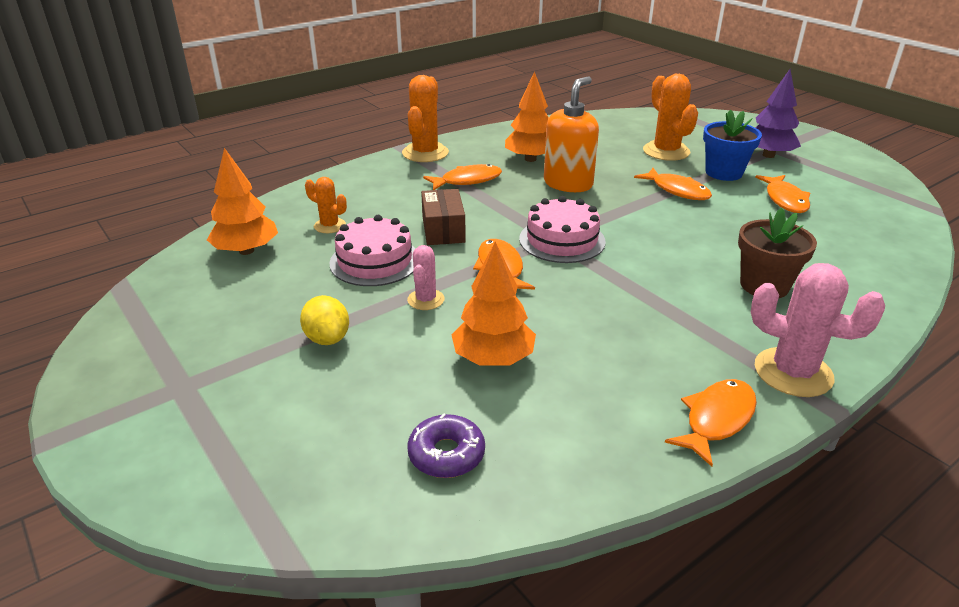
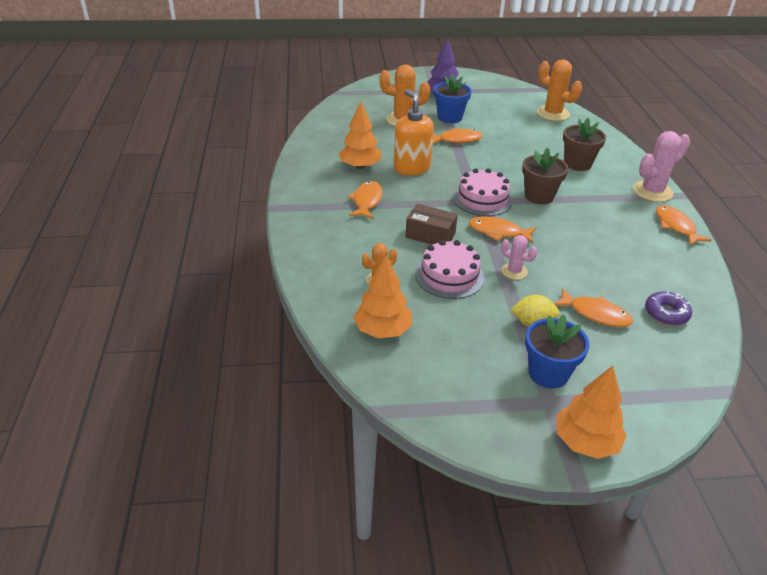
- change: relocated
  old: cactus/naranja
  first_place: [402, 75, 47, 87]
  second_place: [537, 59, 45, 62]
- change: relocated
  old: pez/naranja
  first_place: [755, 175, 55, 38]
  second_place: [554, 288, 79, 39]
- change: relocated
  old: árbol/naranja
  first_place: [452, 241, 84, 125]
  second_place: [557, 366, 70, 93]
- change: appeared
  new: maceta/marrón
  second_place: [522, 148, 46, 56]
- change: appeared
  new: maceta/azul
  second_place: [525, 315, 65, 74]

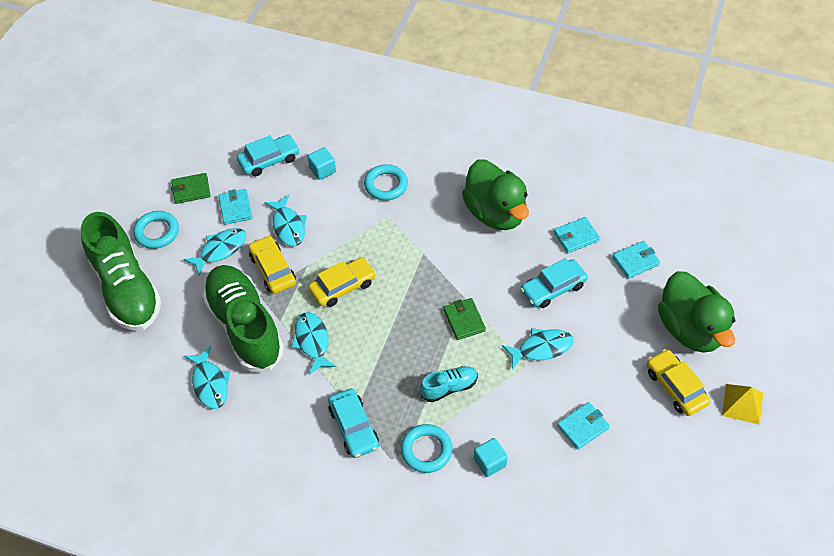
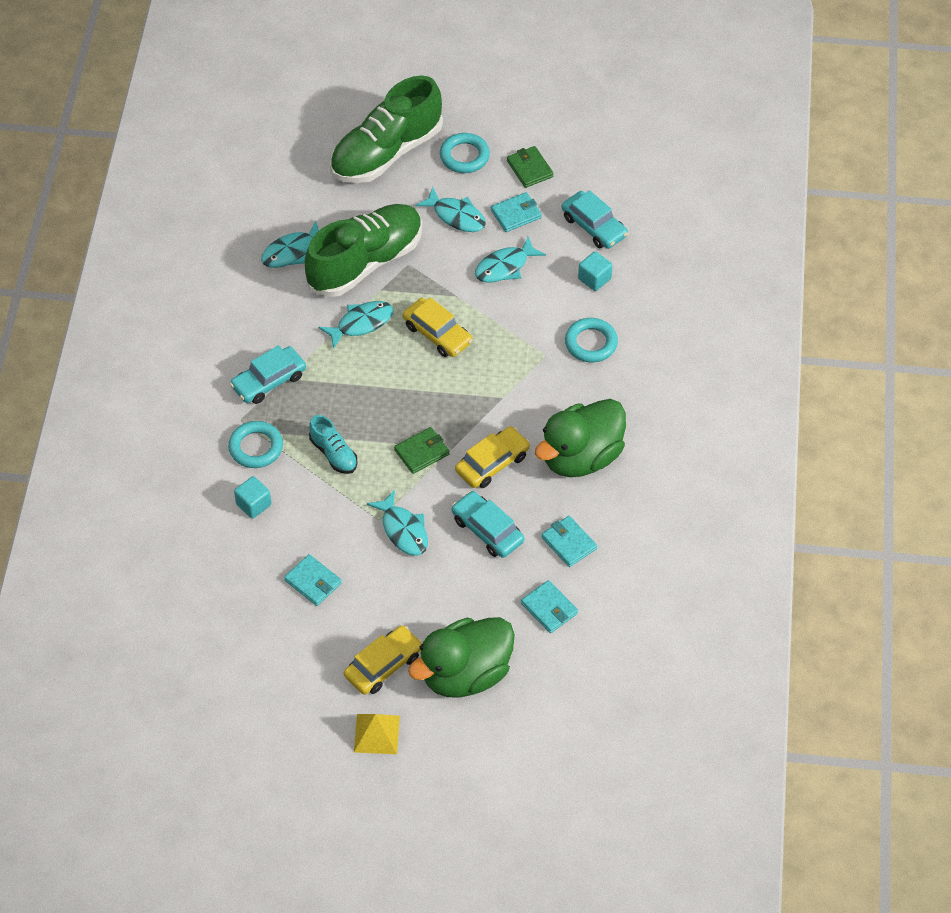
- change: relocated
  old: coche/amarillo
  first_place: [248, 235, 48, 59]
  second_place: [455, 427, 75, 61]

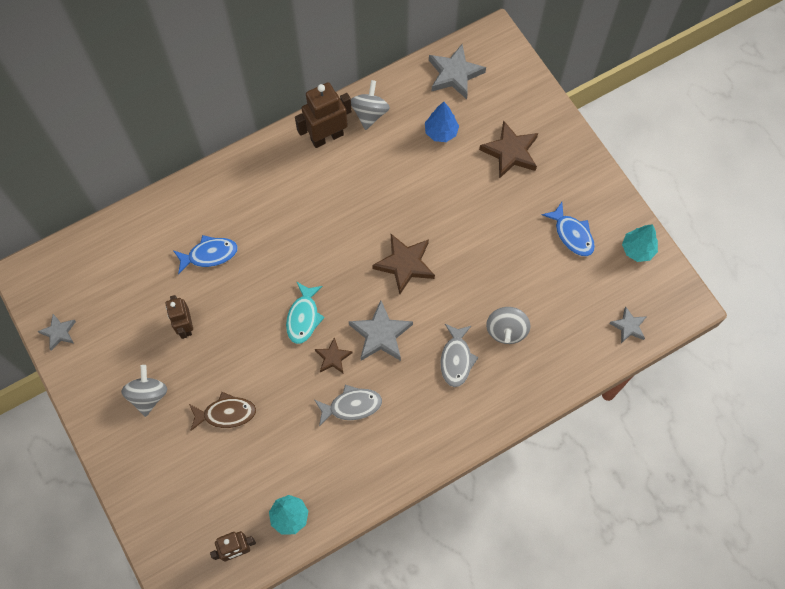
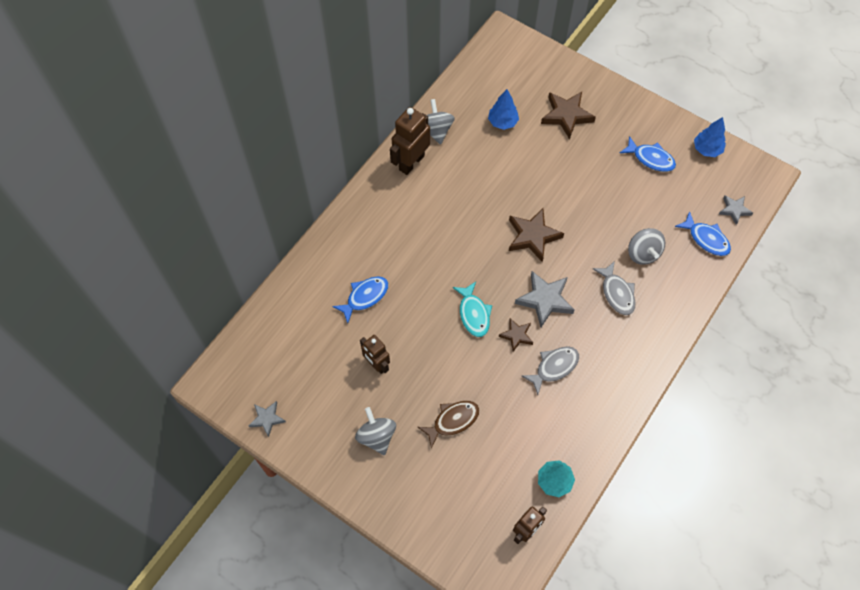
- change: missing
  old: estrella/gris
  first_place: [429, 44, 57, 55]
- change: colour
  old: árbol/turquesa
  new: árbol/azul
  first_place: [622, 224, 36, 38]
  second_place: [694, 117, 32, 40]
- change: appeared
  new: pez/azul
  second_place: [675, 211, 56, 45]

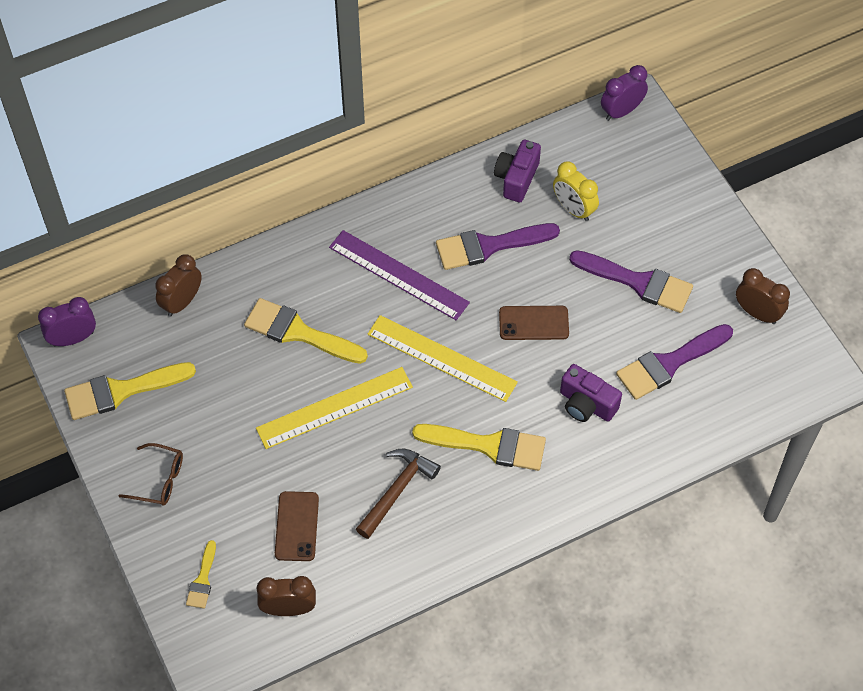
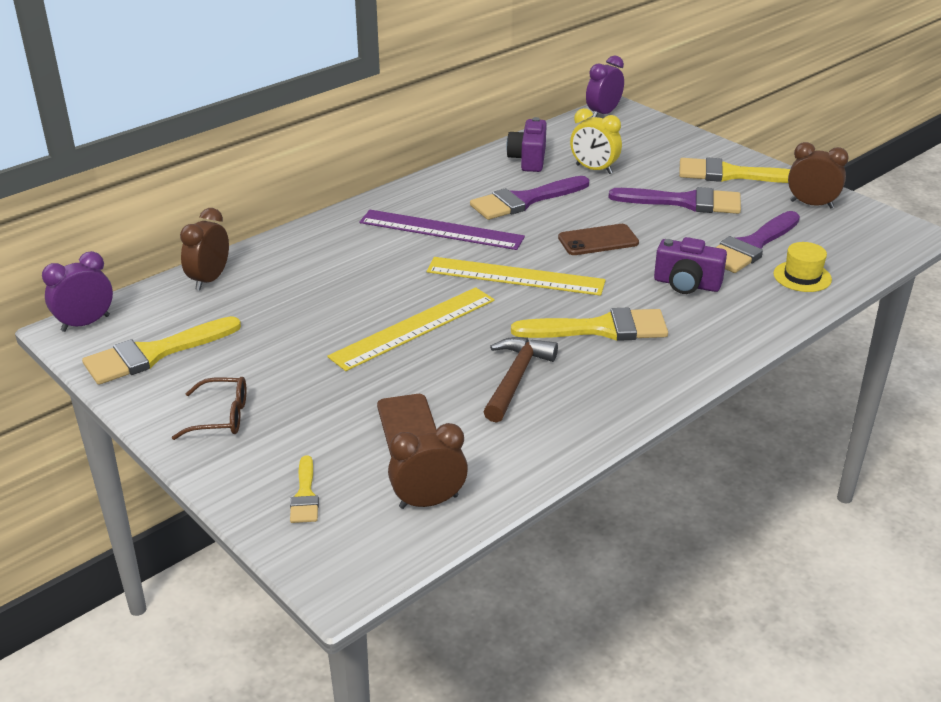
- change: relocated
  old: pincel/amarillo
  first_place: [244, 298, 124, 66]
  second_place: [679, 158, 111, 25]
- change: appeared
  new: sombrero/amarillo
  second_place: [773, 242, 59, 50]

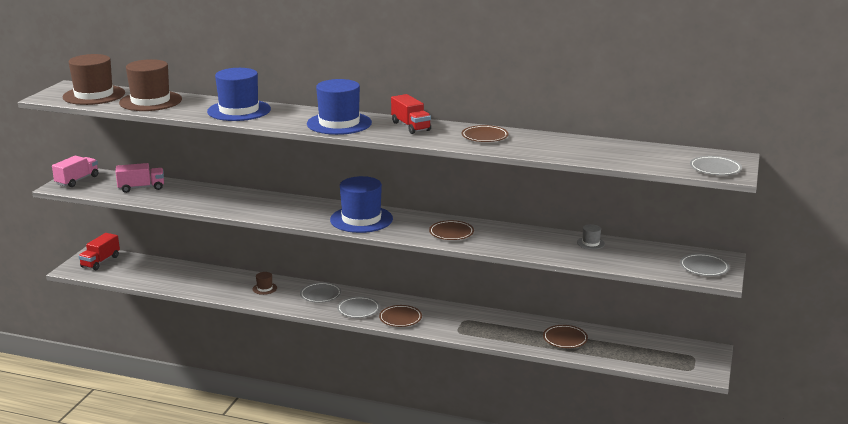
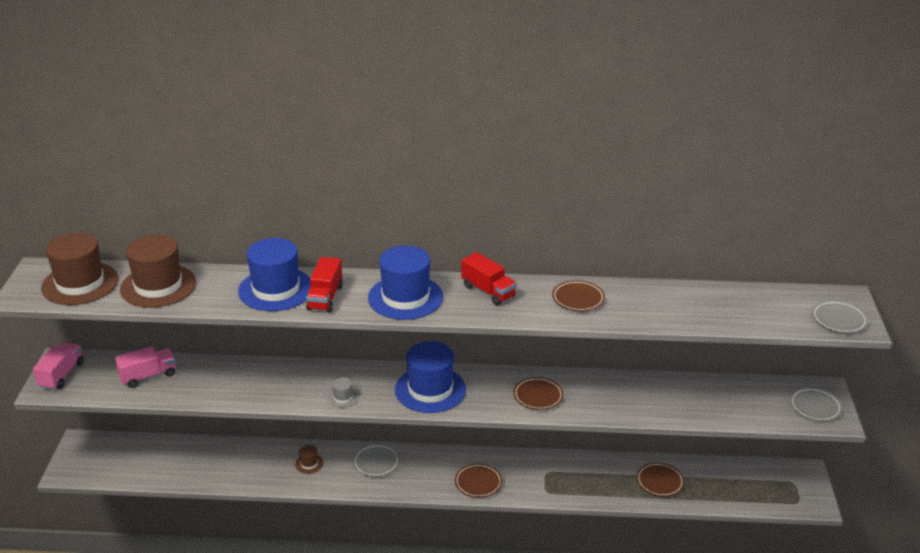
- change: relocated
  old: sombrero/gris
  first_place: [577, 224, 28, 25]
  second_place: [328, 377, 30, 31]
- change: relocated
  old: camión/rojo
  first_place: [78, 233, 42, 37]
  second_place: [306, 257, 37, 55]
- change: missing
  old: plato/gris
  first_place: [337, 296, 43, 22]

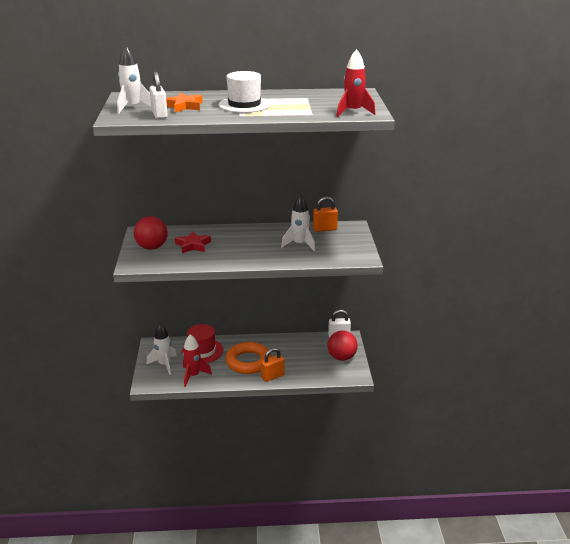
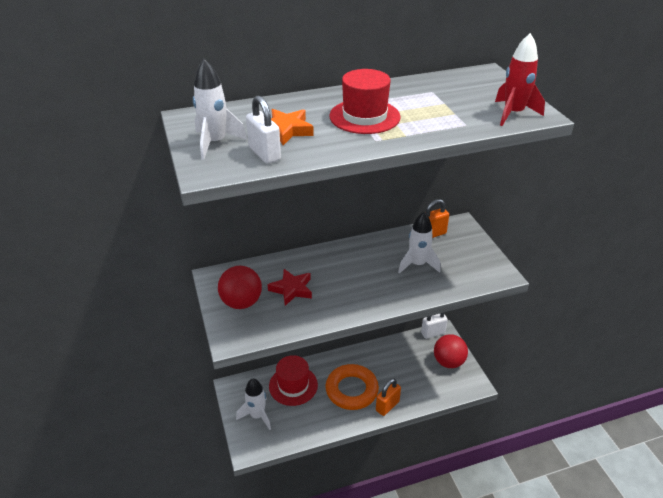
- change: colour
  old: sombrero/blanco
  new: sombrero/rojo
  first_place: [219, 71, 52, 42]
  second_place: [329, 69, 72, 65]
- change: missing
  old: cohete/rojo
  first_place: [182, 334, 30, 53]

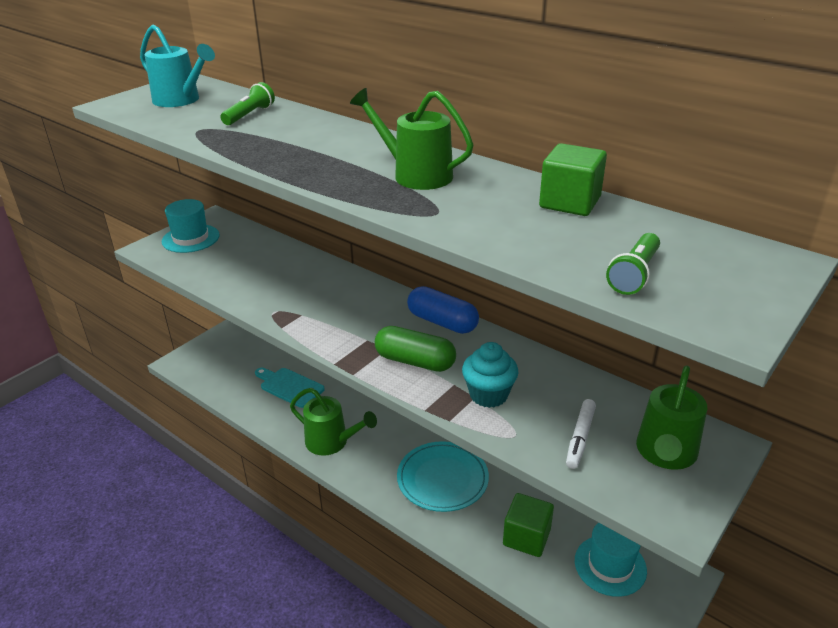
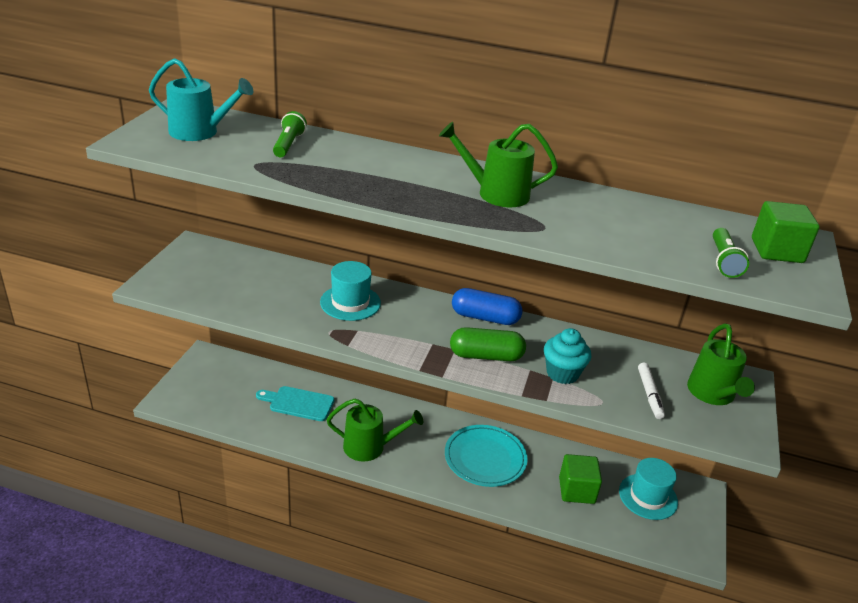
- change: relocated
  old: cubo/verde
  first_place: [539, 143, 68, 73]
  second_place: [752, 201, 68, 62]
- change: relocated
  old: sombrero/turquesa
  first_place: [162, 199, 58, 54]
  second_place: [320, 261, 61, 60]

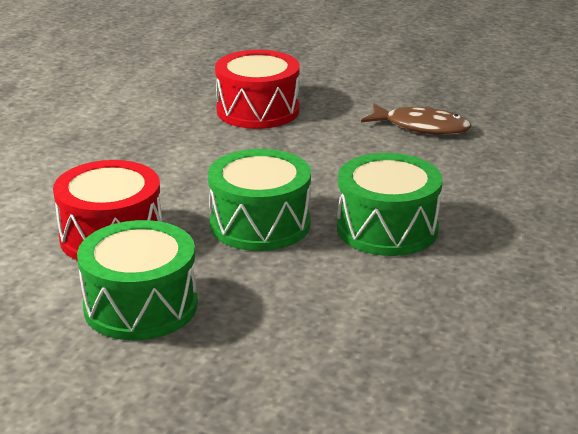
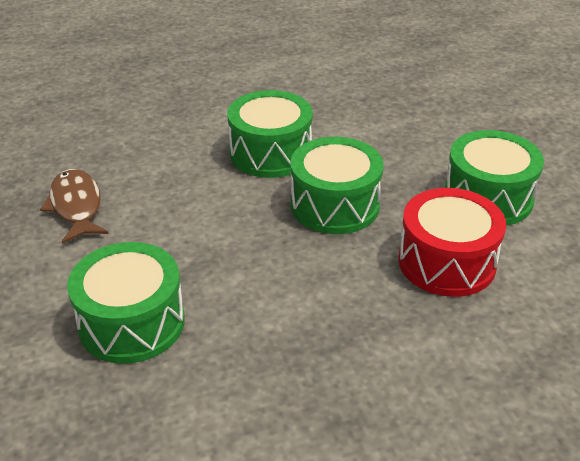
- change: colour
  old: tambor/rojo
  new: tambor/verde
  first_place: [215, 50, 85, 79]
  second_place: [67, 242, 118, 122]

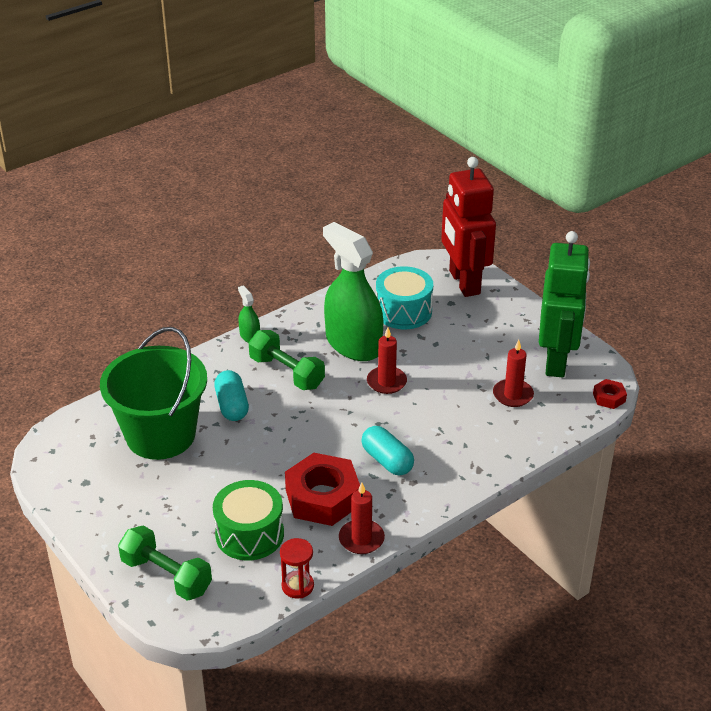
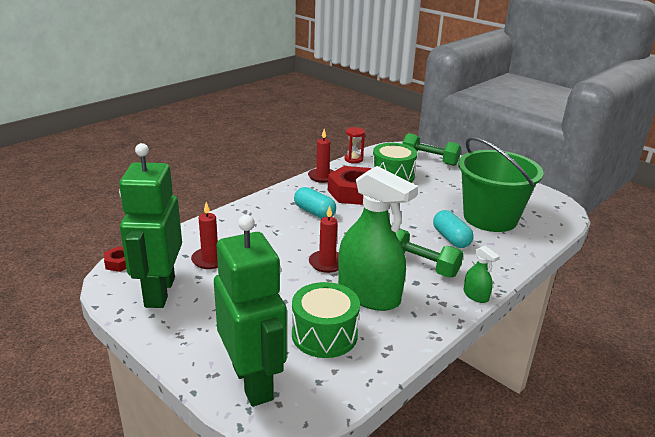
- change: colour
  old: robot/rojo
  new: robot/verde
  first_place: [441, 157, 55, 140]
  second_place: [214, 215, 73, 192]
- change: colour
  old: tambor/turquesa
  new: tambor/verde
  first_place: [376, 266, 57, 63]
  second_place: [292, 282, 68, 76]

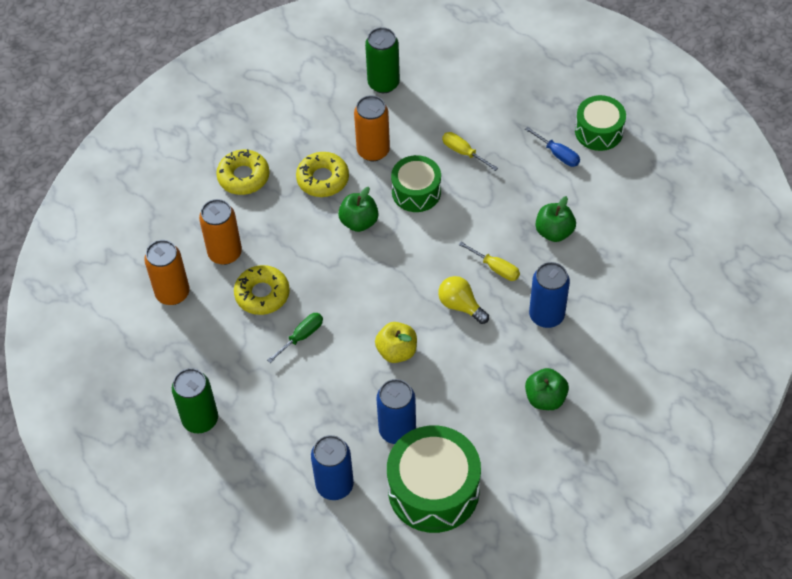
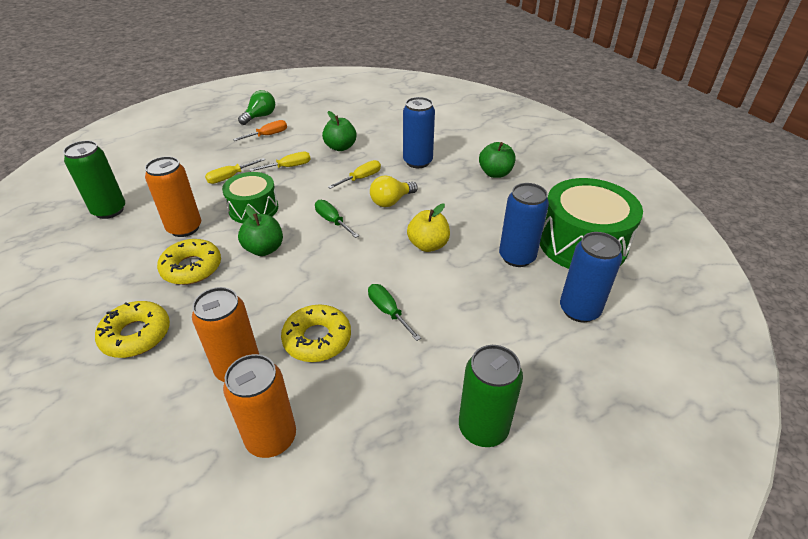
- change: exchanged
  old: tambor/verde
  new: bombilla/verde
  first_place: [575, 95, 51, 56]
  second_place: [238, 90, 37, 35]
- change: colour
  old: destornillador/azul
  new: destornillador/naranja
  first_place: [525, 127, 55, 40]
  second_place: [233, 120, 54, 21]
- change: appeared
  new: destornillador/amarillo
  second_place: [249, 152, 62, 19]
- change: appeared
  new: destornillador/verde
  second_place: [315, 200, 44, 38]

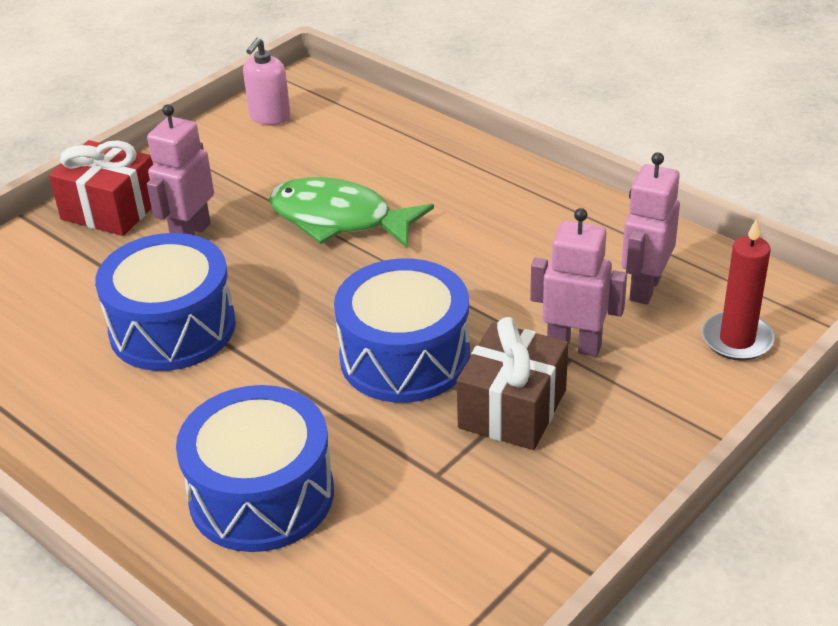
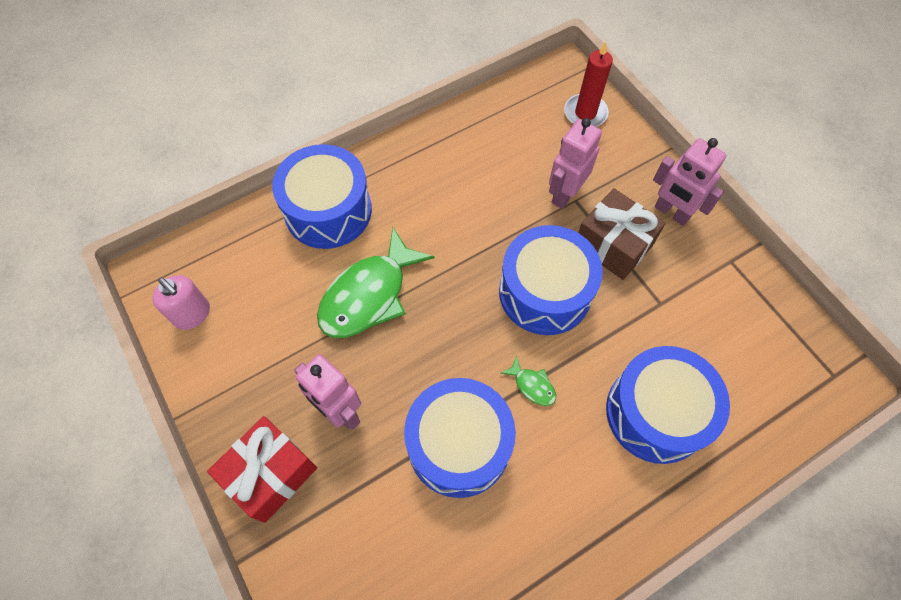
- change: relocated
  old: robot/rosa
  first_place: [622, 152, 58, 153]
  second_place: [653, 138, 74, 88]
- change: appeared
  new: tambor/azul
  second_place: [272, 144, 100, 105]
- change: appeared
  new: pez/verde
  second_place: [501, 355, 55, 51]

